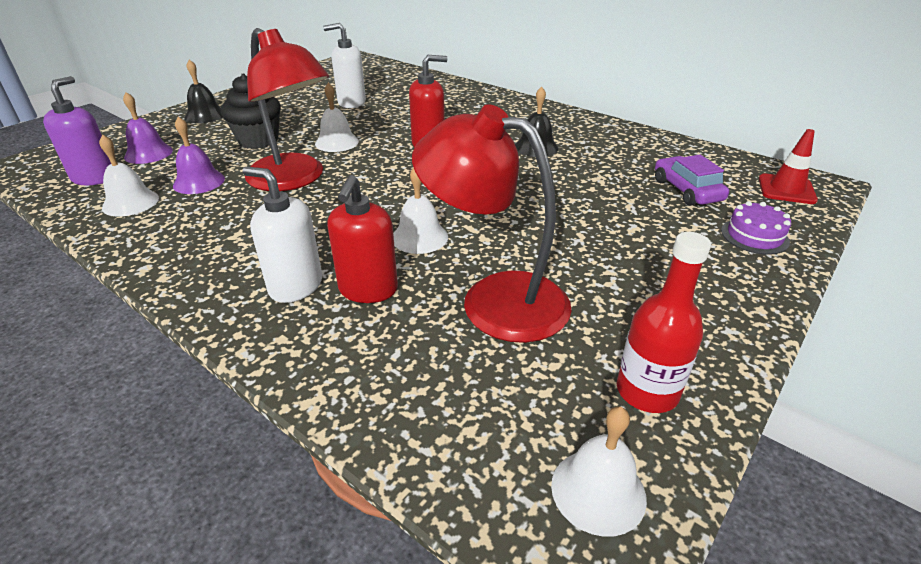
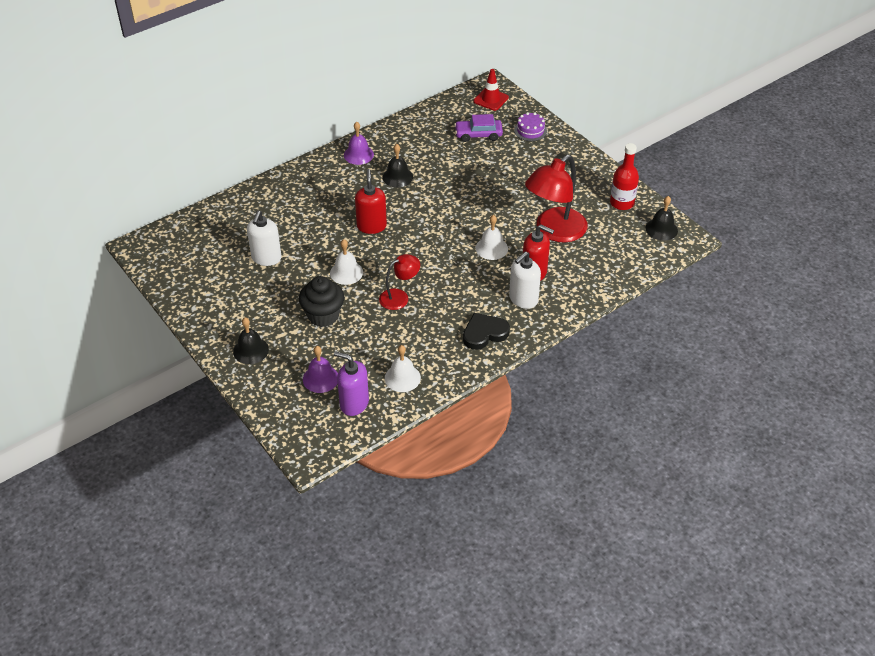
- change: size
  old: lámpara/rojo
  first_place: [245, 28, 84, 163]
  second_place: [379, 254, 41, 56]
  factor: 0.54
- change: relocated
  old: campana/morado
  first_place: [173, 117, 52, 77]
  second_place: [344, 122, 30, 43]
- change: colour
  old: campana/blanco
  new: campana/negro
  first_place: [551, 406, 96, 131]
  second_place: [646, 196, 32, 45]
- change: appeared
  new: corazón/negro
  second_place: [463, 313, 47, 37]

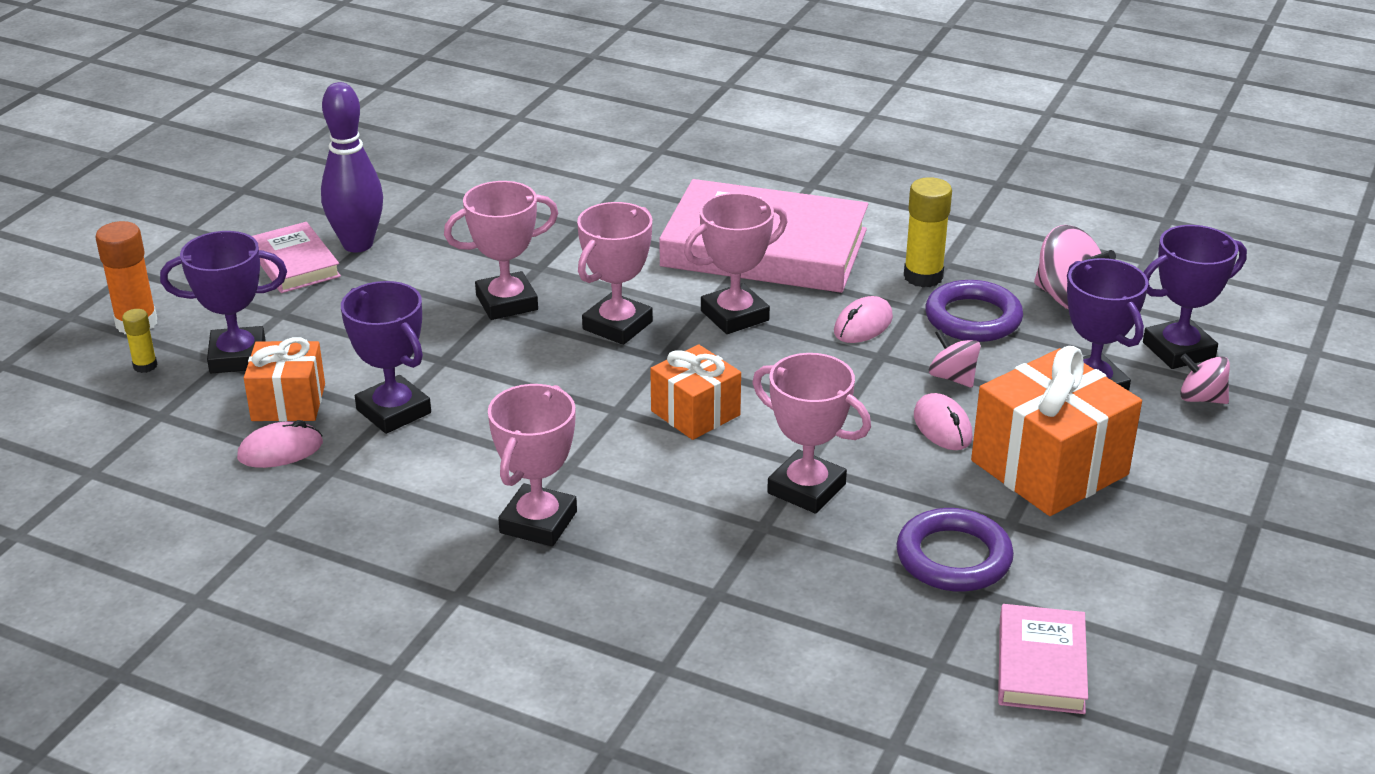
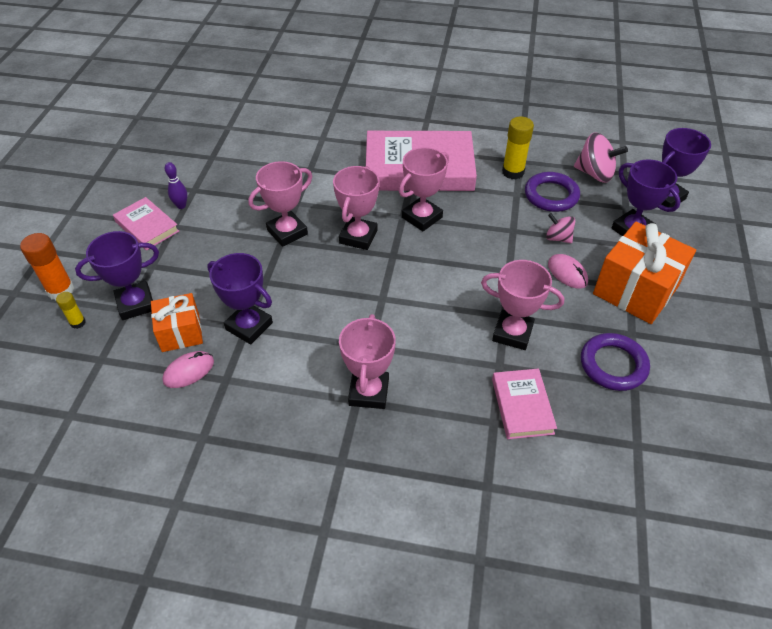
- change: size
  old: bolo/morado
  first_place: [321, 82, 62, 170]
  second_place: [165, 162, 22, 47]
  factor: 0.5
- change: missing
  old: ratón/rosa
  first_place: [834, 296, 59, 47]
- change: missing
  old: regalo/naranja
  first_place: [650, 344, 91, 96]
- change: missing
  old: peonza/rosa
  first_place: [1180, 354, 50, 50]
- change: relocated
  old: libro/rosa
  first_place: [998, 604, 90, 110]
  second_place: [492, 368, 65, 71]

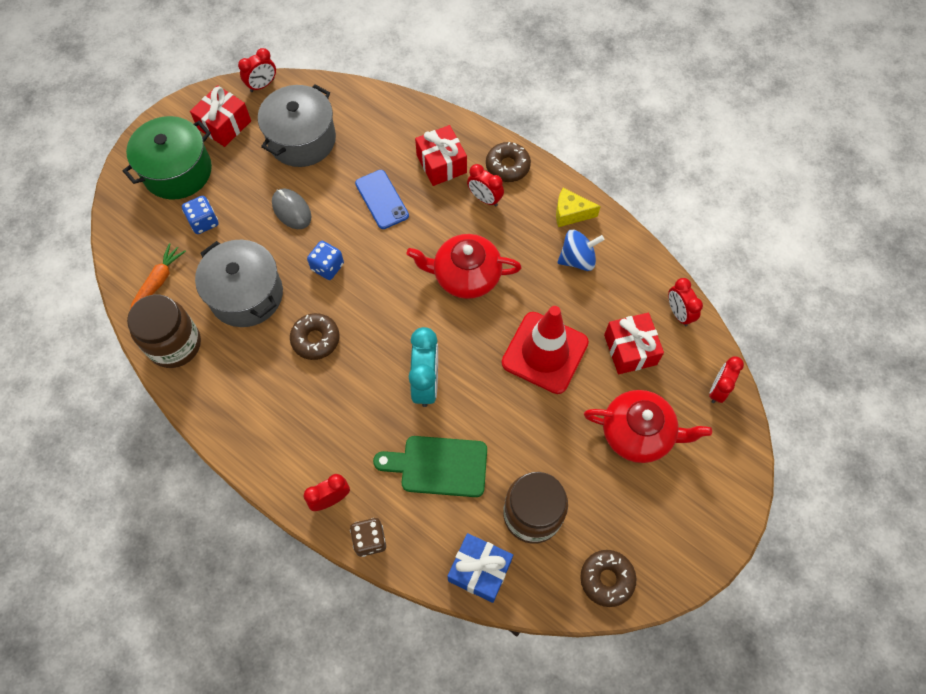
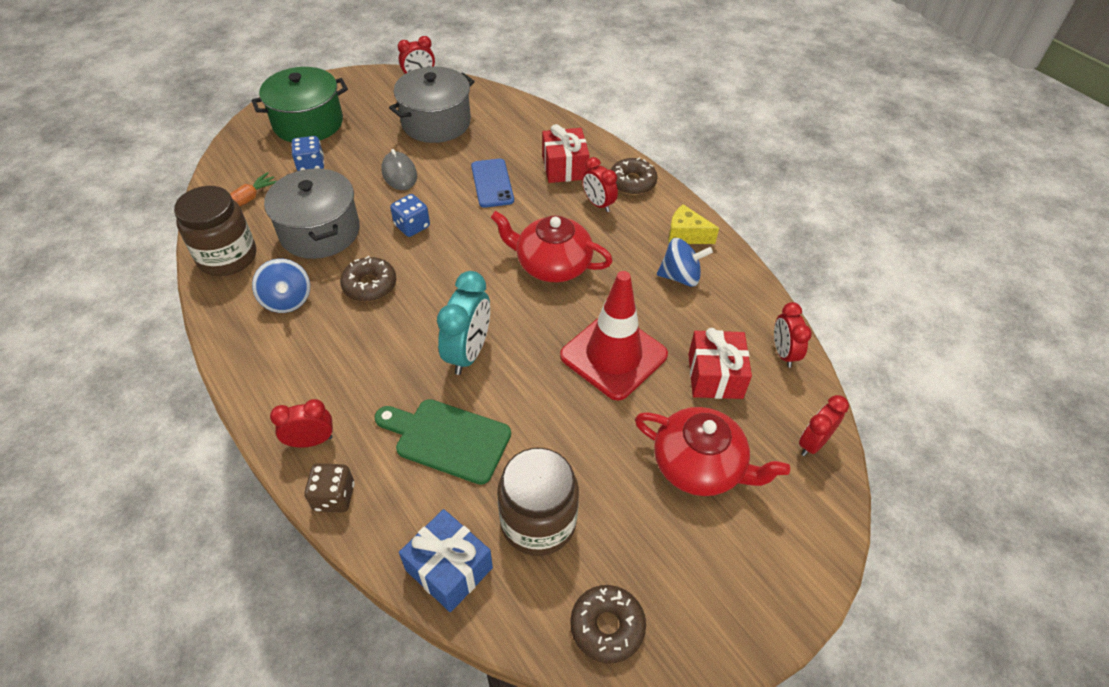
- change: missing
  old: regalo/rojo
  first_place: [190, 85, 61, 62]
- change: appeared
  new: peonza/azul
  second_place: [252, 259, 58, 54]

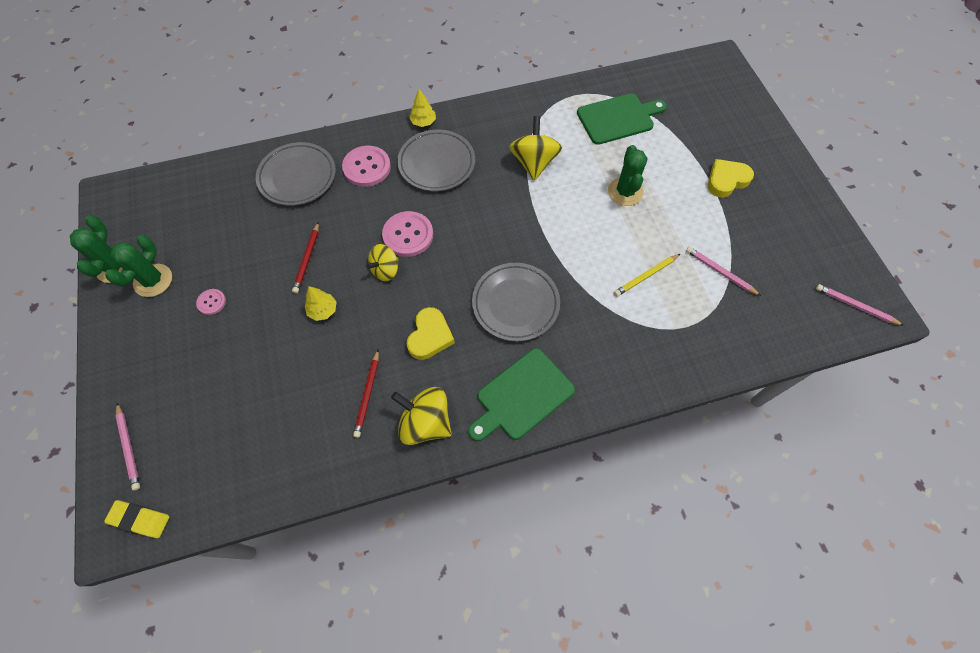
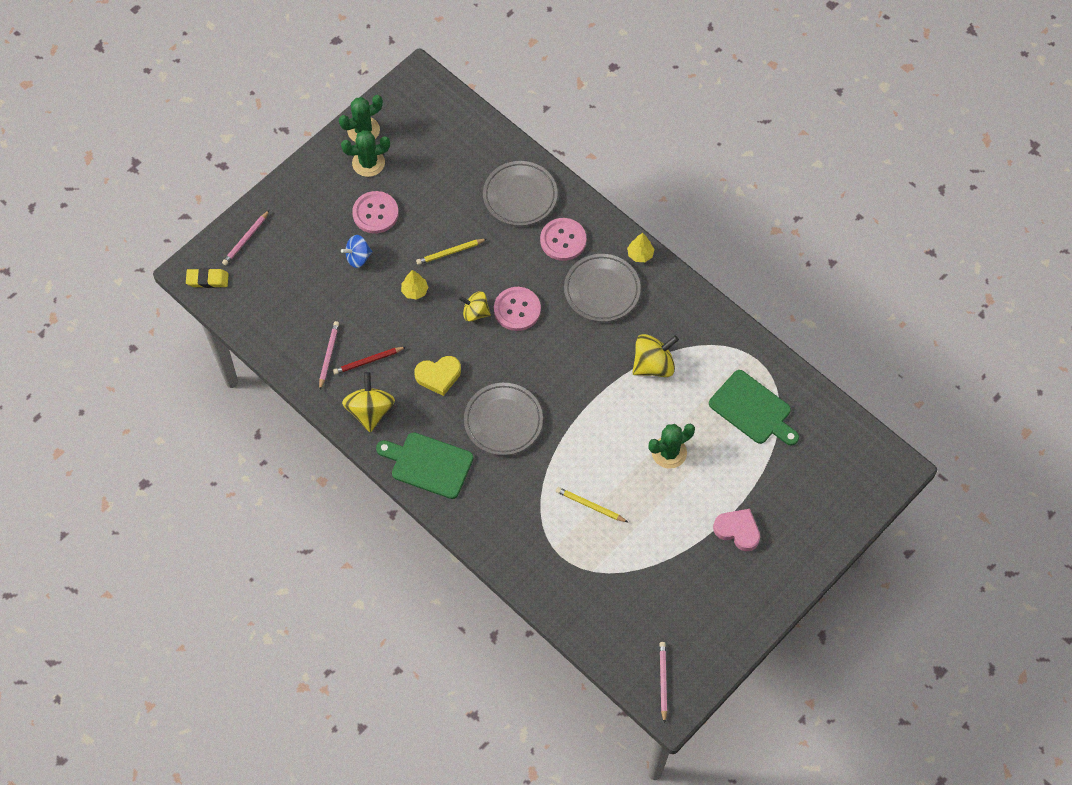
- change: colour
  old: corazón/amarillo
  new: corazón/rosa
  first_place: [708, 159, 46, 39]
  second_place: [713, 509, 47, 42]
- change: colour
  old: lápiz/rojo
  new: lápiz/amarillo
  first_place: [292, 222, 27, 71]
  second_place: [416, 239, 71, 26]
- change: relocated
  old: lápiz/rosa
  first_place: [686, 247, 75, 49]
  second_place: [319, 321, 20, 69]
- change: size
  old: botón/rosa
  first_place: [196, 289, 30, 26]
  second_place: [352, 191, 47, 43]
  factor: 1.92
- change: spun
  old: goma de borrar/amarillo
  first_place: [104, 500, 65, 38]
  second_place: [186, 268, 43, 20]
  degrees: -75
- change: appeared
  new: peonza/azul
  second_place: [341, 235, 32, 33]

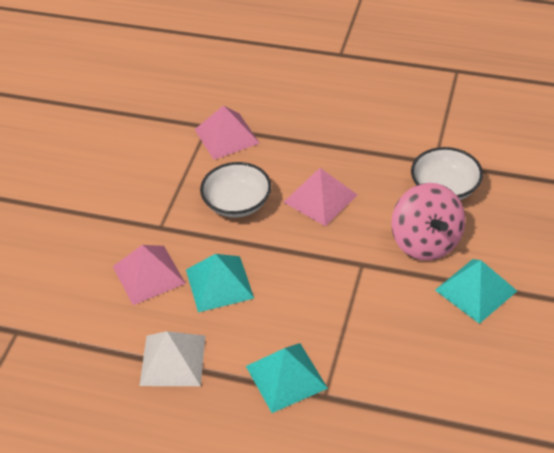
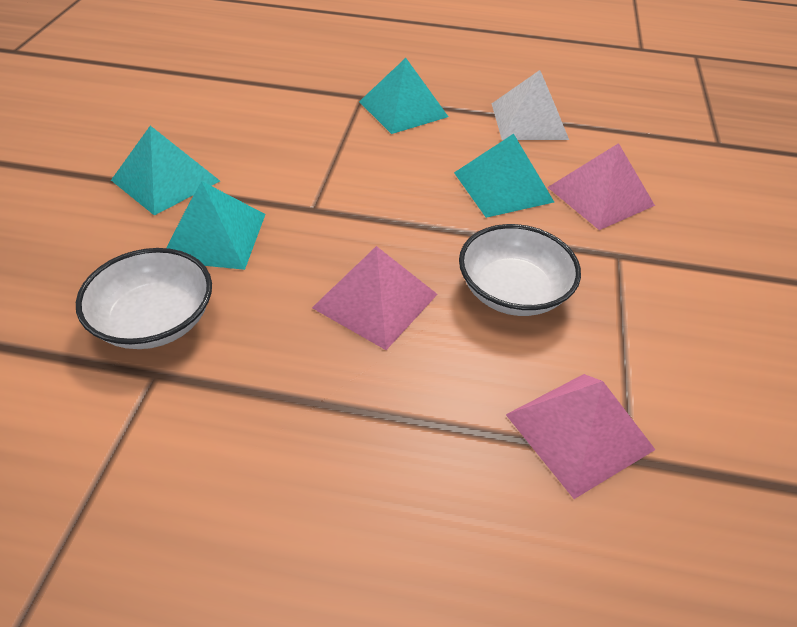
- change: exchanged
  old: peonza/rosa
  new: pirámide/turquesa
  first_place: [391, 183, 74, 78]
  second_place: [167, 181, 99, 89]

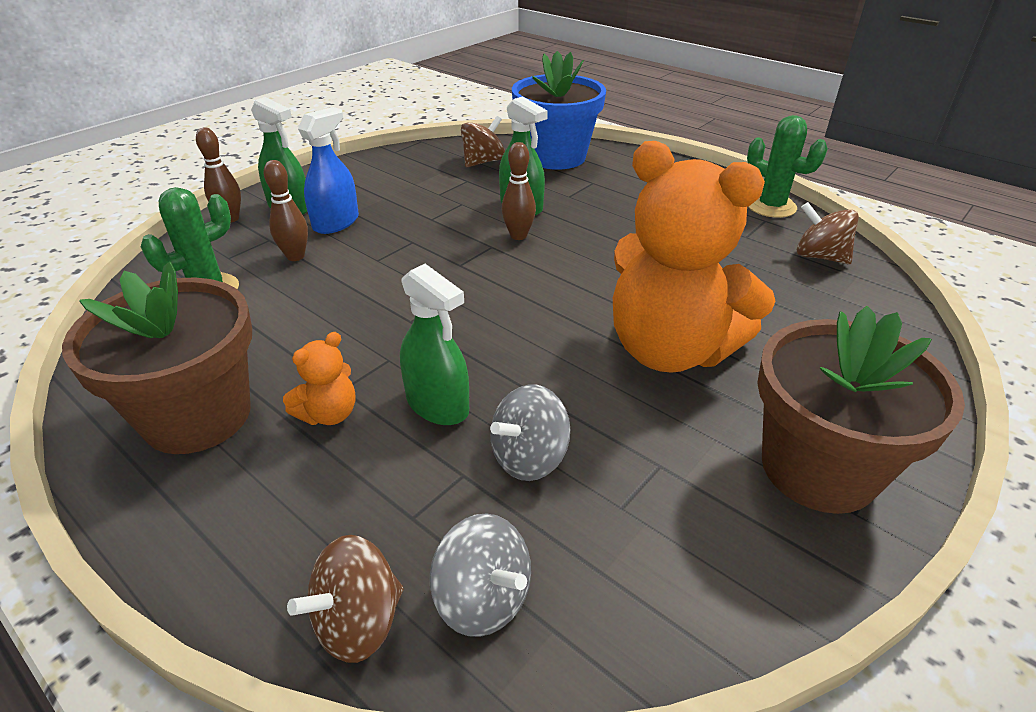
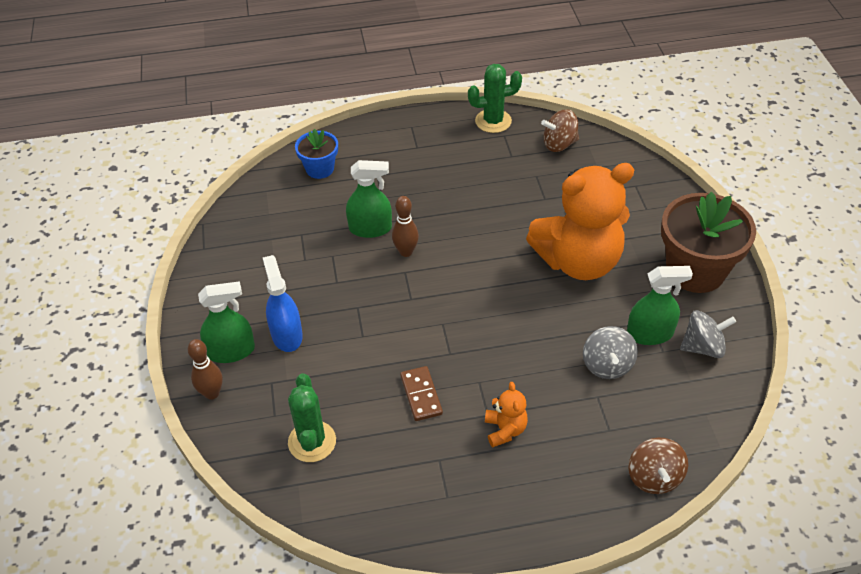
- change: size
  old: maceta/azul
  first_place: [512, 51, 94, 119]
  second_place: [295, 129, 43, 50]
  factor: 0.54
- change: missing
  old: peonza/marrón
  first_place: [461, 116, 44, 51]
- change: missing
  old: bolo/marrón
  first_place: [264, 160, 44, 101]
- change: missing
  old: maceta/marrón
  first_place: [62, 262, 190, 192]
- change: relocated
  old: pulverizador/verde
  first_place: [400, 264, 69, 161]
  second_place: [627, 266, 66, 79]
- change: relocated
  old: peonza/gris
  first_place: [430, 513, 101, 124]
  second_place: [680, 310, 56, 48]
- change: appeared
  new: ficha de dominó/marrón
  second_place: [400, 366, 43, 55]

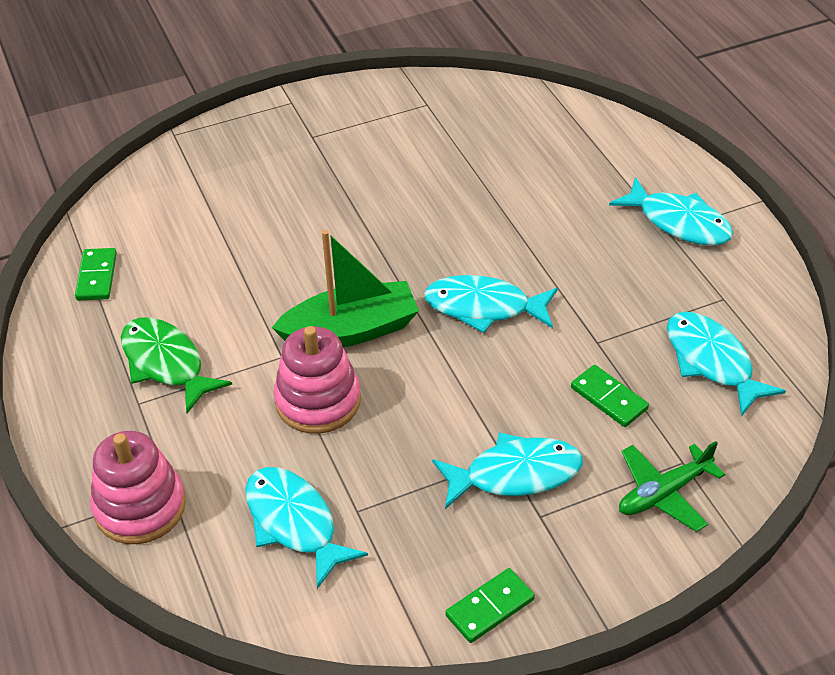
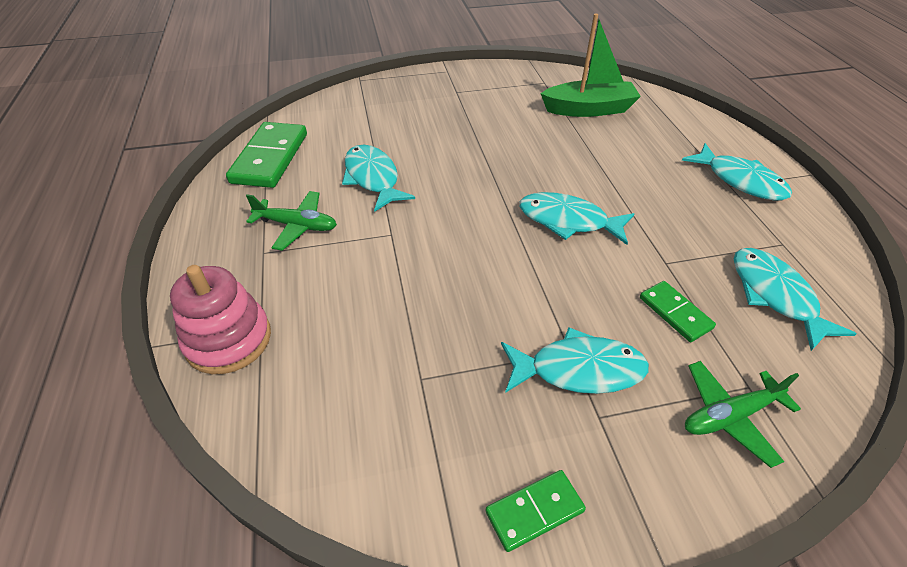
- change: relocated
  old: barco/verde
  first_place: [272, 230, 147, 117]
  second_place: [541, 13, 100, 104]
- change: size
  old: ficha de dominó/verde
  first_place: [75, 248, 42, 53]
  second_place: [226, 122, 81, 66]
  factor: 1.84
- change: exchanged
  old: pez/verde
  new: avión/verde
  first_place: [121, 317, 111, 96]
  second_place: [246, 191, 91, 60]
- change: missing
  old: juguete apilable/rosa
  first_place: [274, 326, 87, 108]
- change: relocated
  old: pez/turquesa
  first_place: [245, 467, 123, 122]
  second_place: [342, 145, 73, 67]

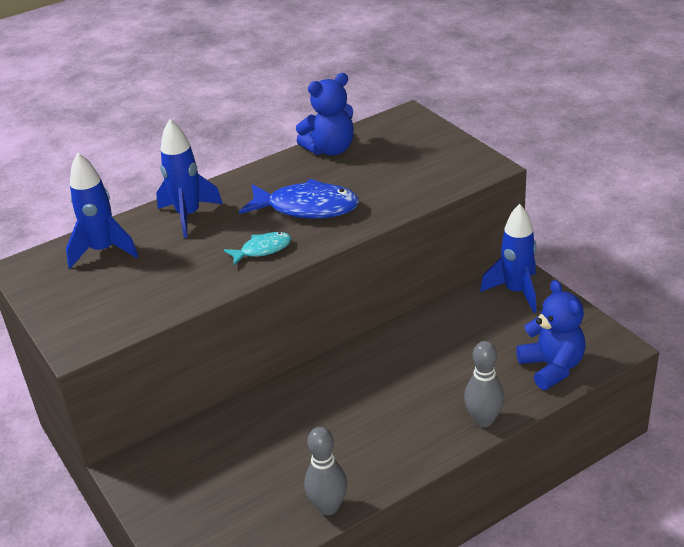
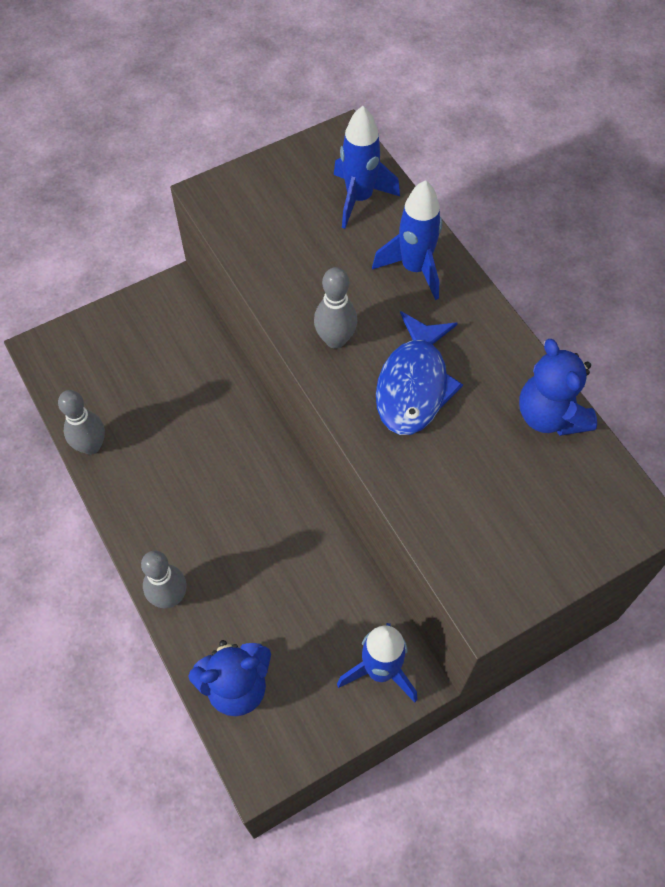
- change: exchanged
  old: pez/turquesa
  new: bolo/gris
  first_place: [224, 232, 67, 33]
  second_place: [314, 267, 43, 82]

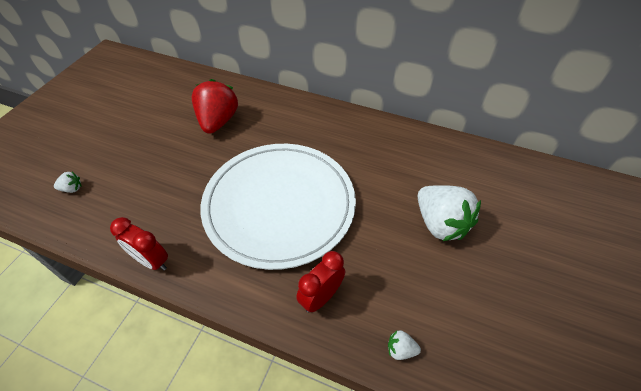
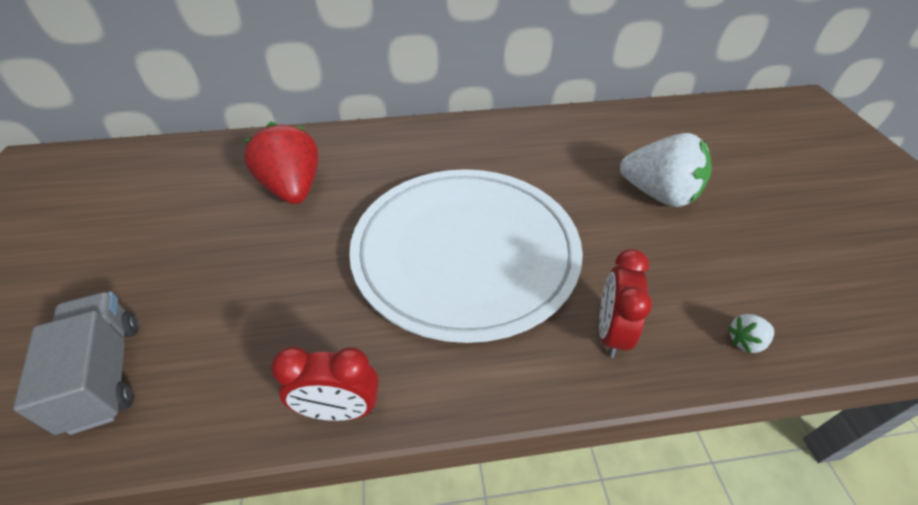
- change: exchanged
  old: fresa/blanco
  new: camión/gris
  first_place: [54, 172, 28, 21]
  second_place: [13, 292, 125, 143]

